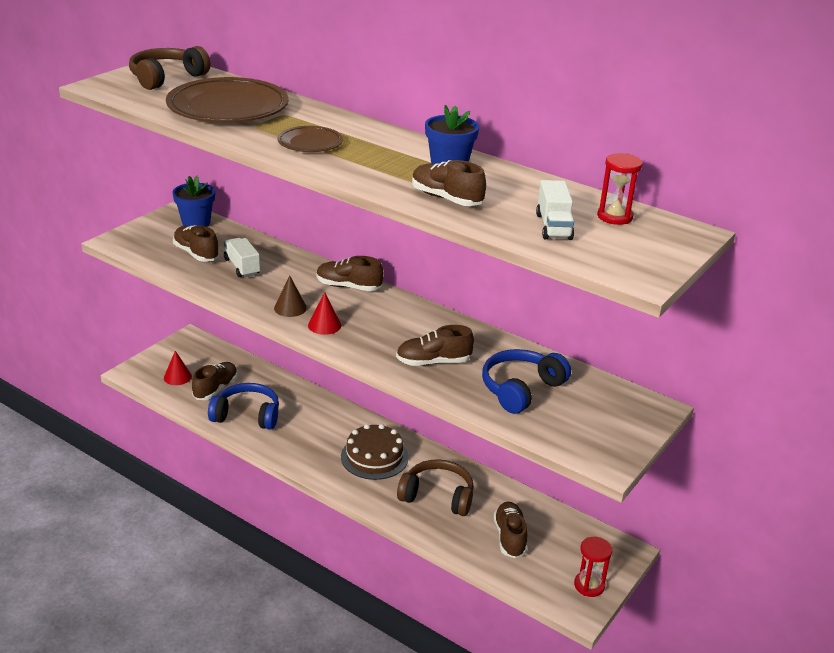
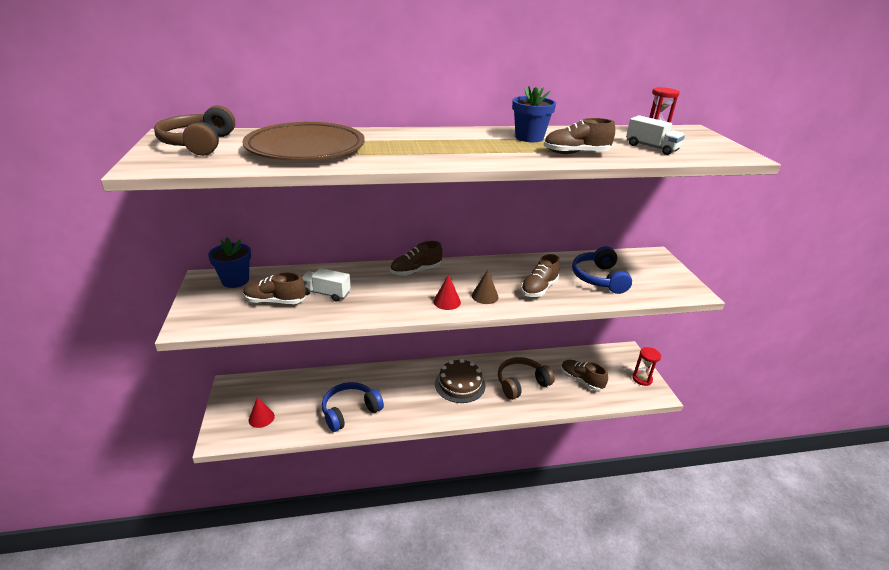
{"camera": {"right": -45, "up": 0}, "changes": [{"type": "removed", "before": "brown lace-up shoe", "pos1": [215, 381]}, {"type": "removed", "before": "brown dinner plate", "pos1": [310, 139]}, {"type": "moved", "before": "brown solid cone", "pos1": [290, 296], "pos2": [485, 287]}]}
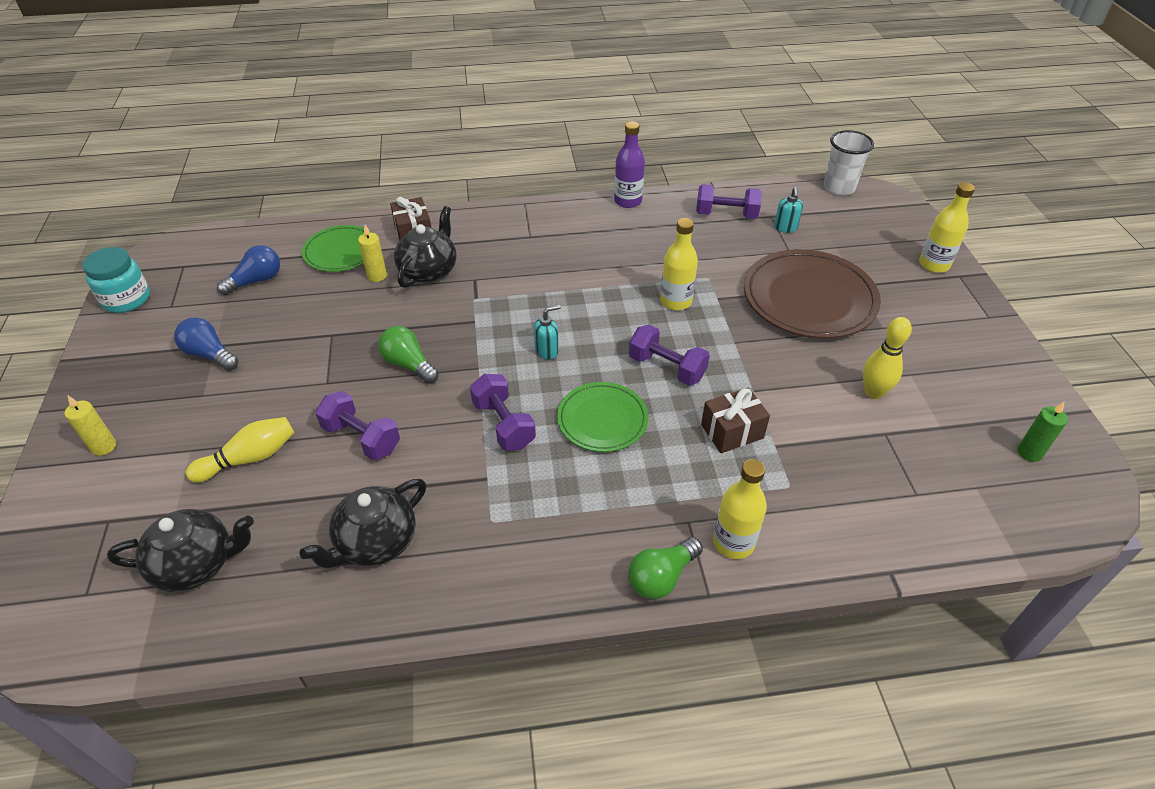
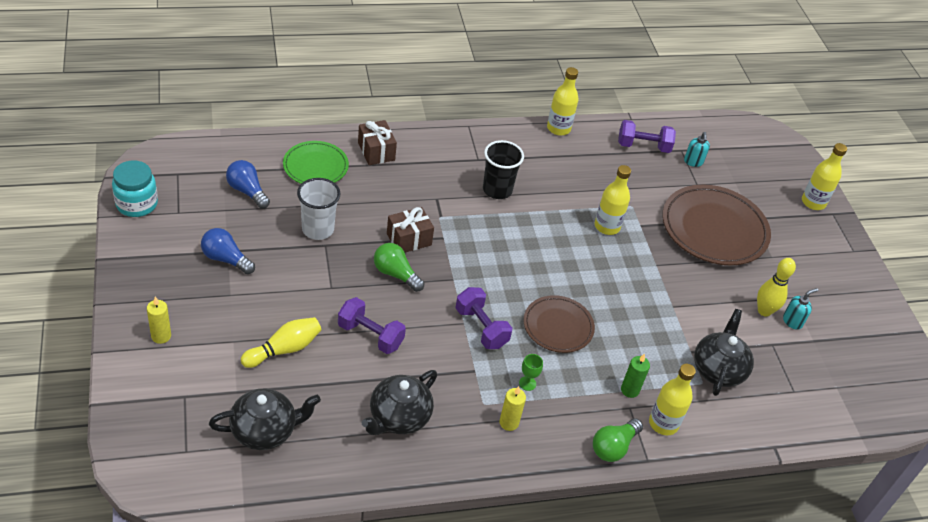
{"camera": {"right": -10, "up": 0}, "changes": [{"type": "removed", "before": "royal purple hand weight", "pos1": [669, 355]}, {"type": "added", "after": "ebony beaker", "pos2": [503, 169]}, {"type": "added", "after": "green chalice", "pos2": [531, 372]}, {"type": "moved", "before": "bright yellow wax candle", "pos1": [372, 253], "pos2": [512, 408]}, {"type": "moved", "before": "ebony teapot", "pos1": [425, 247], "pos2": [724, 352]}, {"type": "moved", "before": "turquoise soap pump", "pos1": [547, 332], "pos2": [800, 309]}, {"type": "moved", "before": "brown present", "pos1": [735, 420], "pos2": [410, 230]}, {"type": "moved", "before": "pure white beaker", "pos1": [849, 163], "pos2": [319, 209]}, {"type": "moved", "before": "green wax candle", "pos1": [1042, 431], "pos2": [635, 376]}, {"type": "recoloured", "before": "green dinner plate", "after": "brown dinner plate", "pos1": [602, 417], "pos2": [559, 324]}, {"type": "recoloured", "before": "royal purple bottle", "after": "bright yellow bottle", "pos1": [629, 164], "pos2": [563, 101]}, {"type": "turned", "before": "blue bulb", "pos1": [248, 270], "pos2": [248, 184], "turn": -90}]}
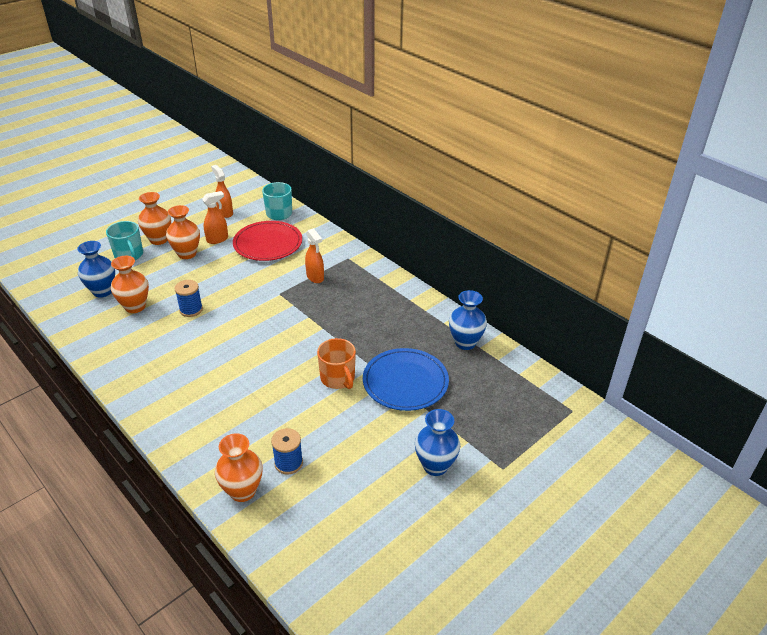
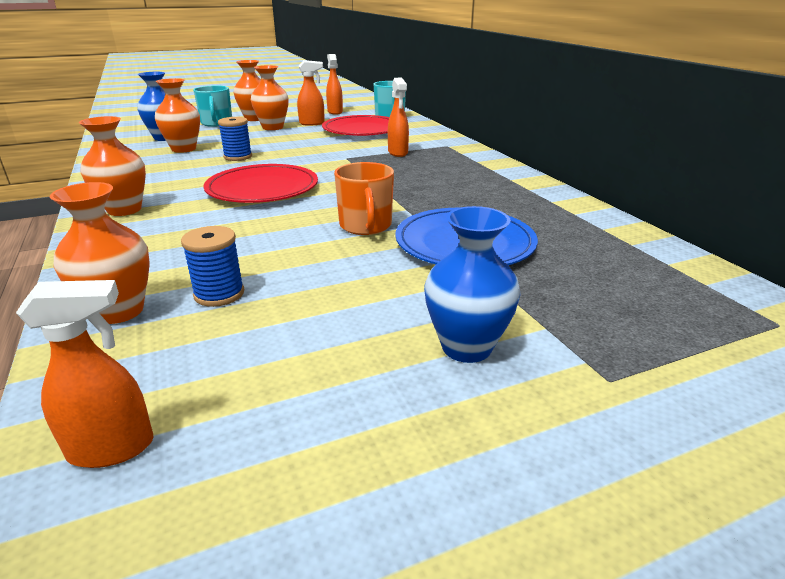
{"camera": {"right": 20, "up": -10}, "changes": [{"type": "removed", "before": "blue vase", "pos1": [468, 320]}, {"type": "added", "after": "orange spray cleaner", "pos2": [84, 374]}, {"type": "added", "after": "orange vase", "pos2": [112, 166]}, {"type": "added", "after": "red dinner plate", "pos2": [260, 183]}]}
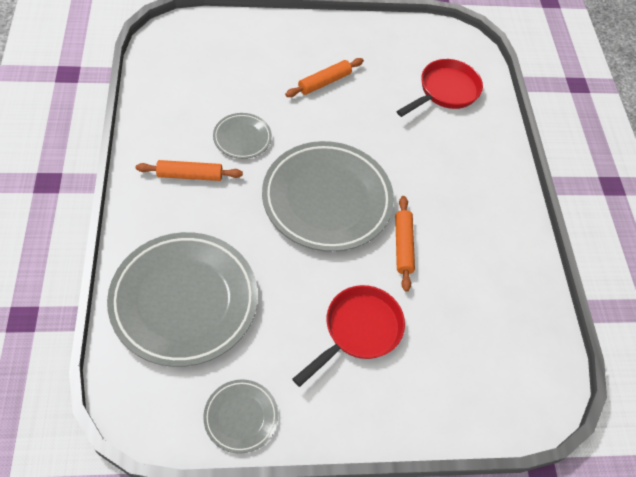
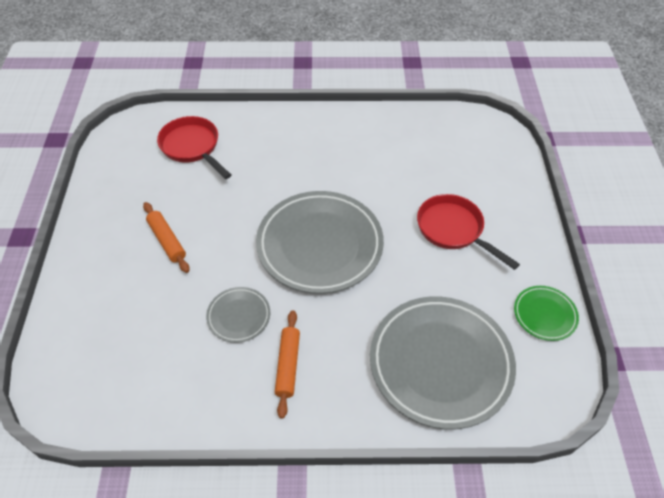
{"camera": {"right": -80, "up": -5}, "changes": [{"type": "removed", "before": "orange rolling pin", "pos1": [405, 244]}, {"type": "recoloured", "before": "ash-grey dinner plate", "after": "green dinner plate", "pos1": [240, 417], "pos2": [546, 313]}]}
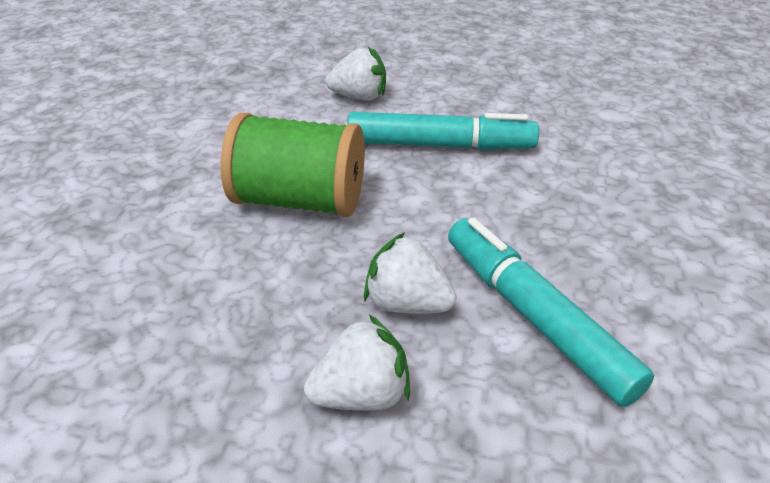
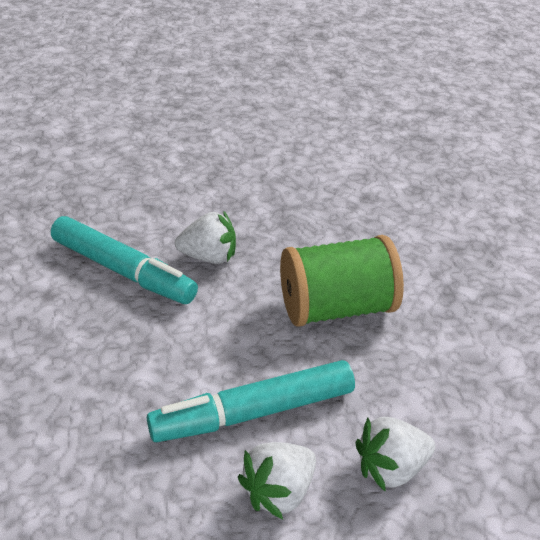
{"camera": {"right": 155, "up": 0}, "changes": [{"type": "moved", "before": "pure white toy strawberry", "pos1": [357, 362], "pos2": [277, 480]}]}
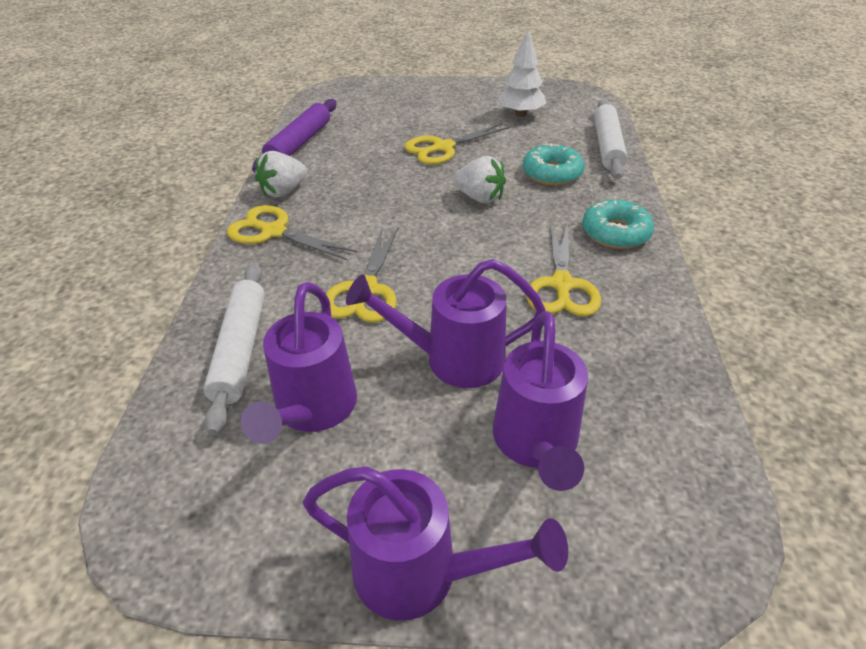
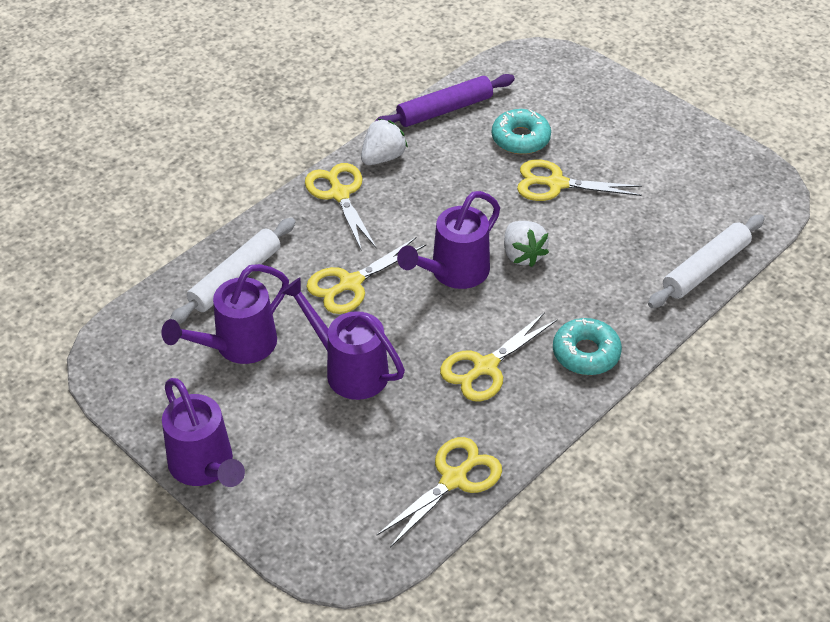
{"camera": {"right": 40, "up": 5}, "changes": [{"type": "removed", "before": "pure white toy tree", "pos1": [521, 72]}, {"type": "added", "after": "bright yellow scissors", "pos2": [439, 492]}, {"type": "moved", "before": "royal purple sprinkling can", "pos1": [540, 401], "pos2": [448, 240]}, {"type": "moved", "before": "turquoise doughnut", "pos1": [554, 164], "pos2": [521, 131]}, {"type": "turned", "before": "pure white toy strawberry", "pos1": [281, 174], "pos2": [384, 142], "turn": 135}]}
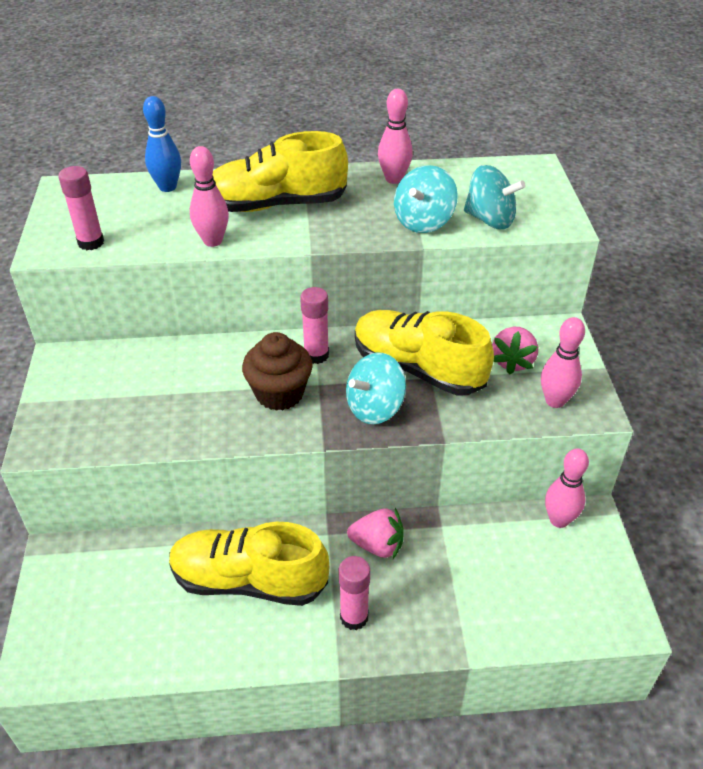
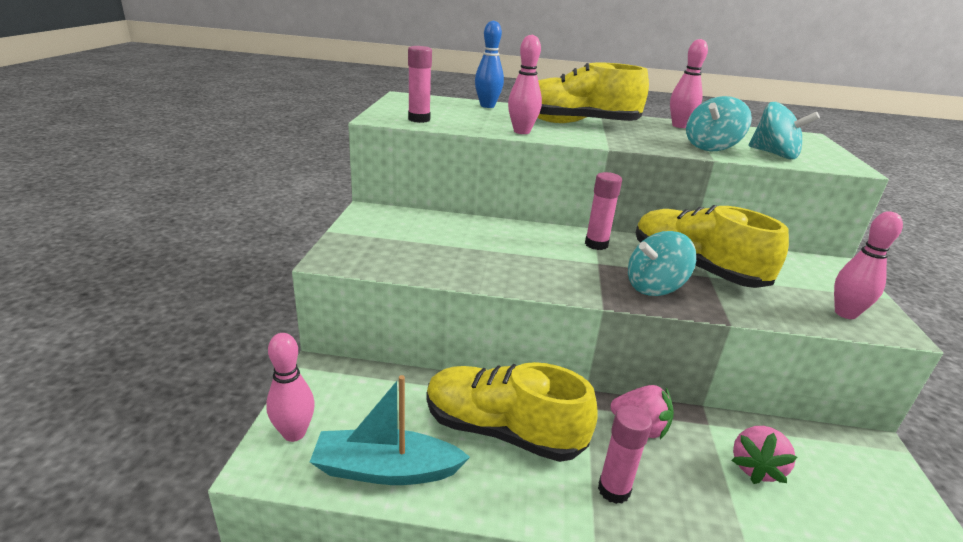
{"camera": {"right": 10, "up": -15}, "changes": [{"type": "removed", "before": "brown muffin", "pos1": [277, 371]}, {"type": "added", "after": "turquoise sailboat", "pos2": [390, 430]}, {"type": "moved", "before": "pink toy strawberry", "pos1": [515, 351], "pos2": [764, 455]}, {"type": "moved", "before": "pink skittle", "pos1": [567, 488], "pos2": [290, 387]}]}
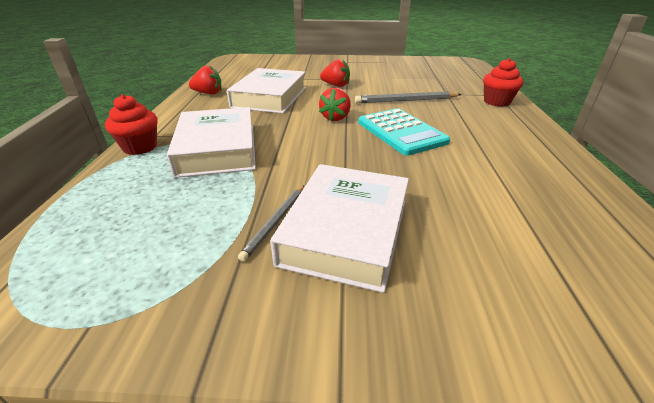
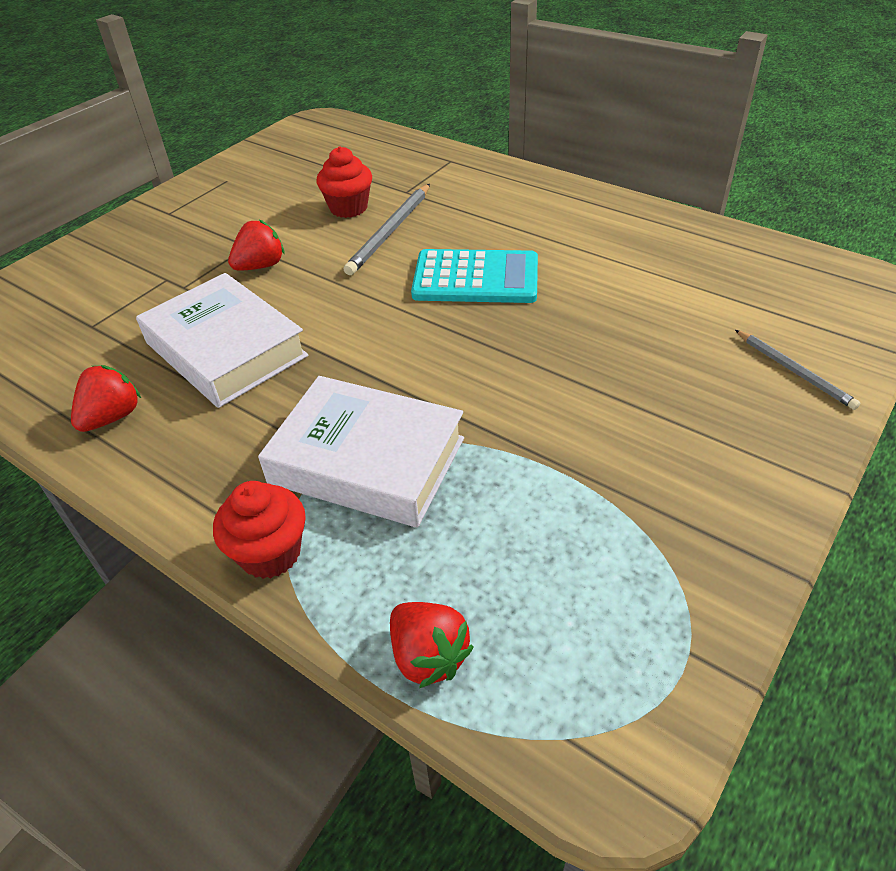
{"camera": {"right": -55, "up": 10}, "changes": [{"type": "removed", "before": "pure white hardback", "pos1": [339, 228]}, {"type": "moved", "before": "ash-grey lead pencil", "pos1": [271, 223], "pos2": [797, 370]}, {"type": "moved", "before": "red toy strawberry", "pos1": [335, 104], "pos2": [432, 645]}, {"type": "moved", "before": "red muffin", "pos1": [503, 82], "pos2": [344, 182]}]}
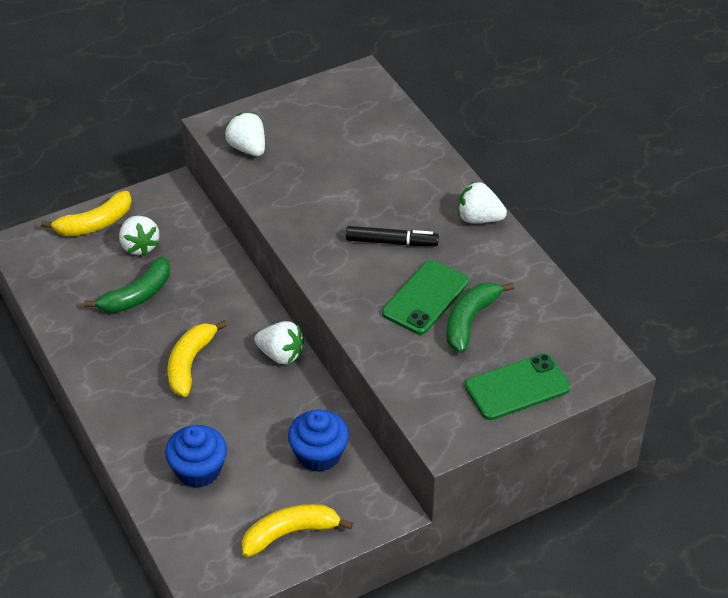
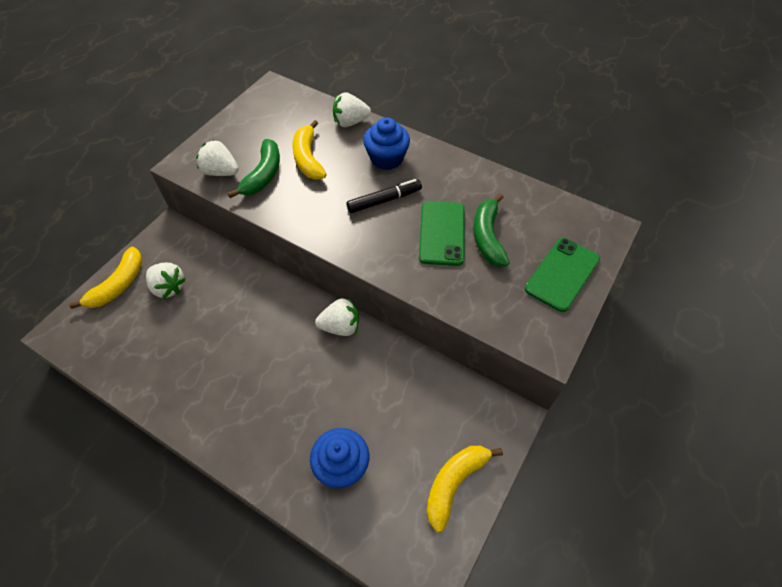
{"camera": {"right": -30, "up": 10}, "changes": [{"type": "moved", "before": "green toy banana", "pos1": [127, 284], "pos2": [254, 168]}, {"type": "moved", "before": "bright yellow toy banana", "pos1": [198, 358], "pos2": [309, 150]}, {"type": "moved", "before": "blue muffin", "pos1": [318, 441], "pos2": [386, 143]}, {"type": "moved", "before": "pure white toy strawberry", "pos1": [482, 202], "pos2": [352, 109]}]}
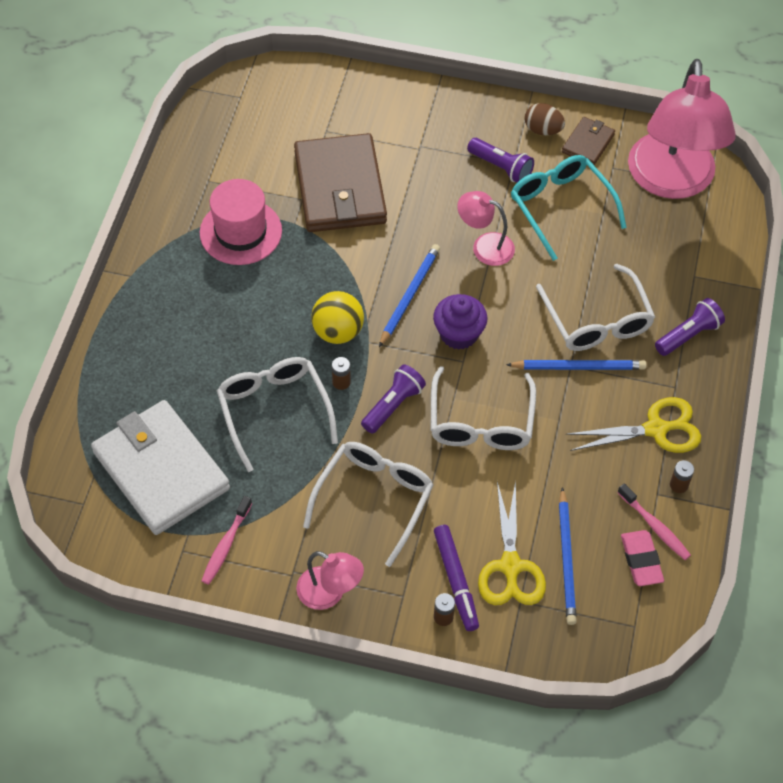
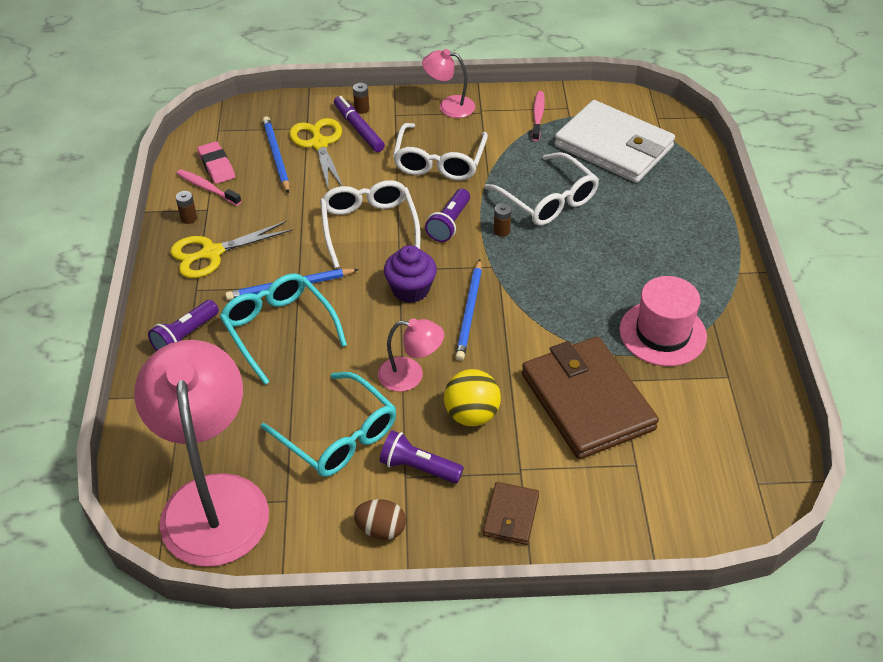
{"camera": {"right": 165, "up": -10}, "changes": [{"type": "moved", "before": "bright yellow play ball", "pos1": [337, 317], "pos2": [472, 397]}, {"type": "moved", "before": "brown billfold", "pos1": [588, 141], "pos2": [511, 513]}, {"type": "recoloured", "before": "pure white spectacles", "after": "turquoise spectacles", "pos1": [595, 307], "pos2": [283, 329]}]}
